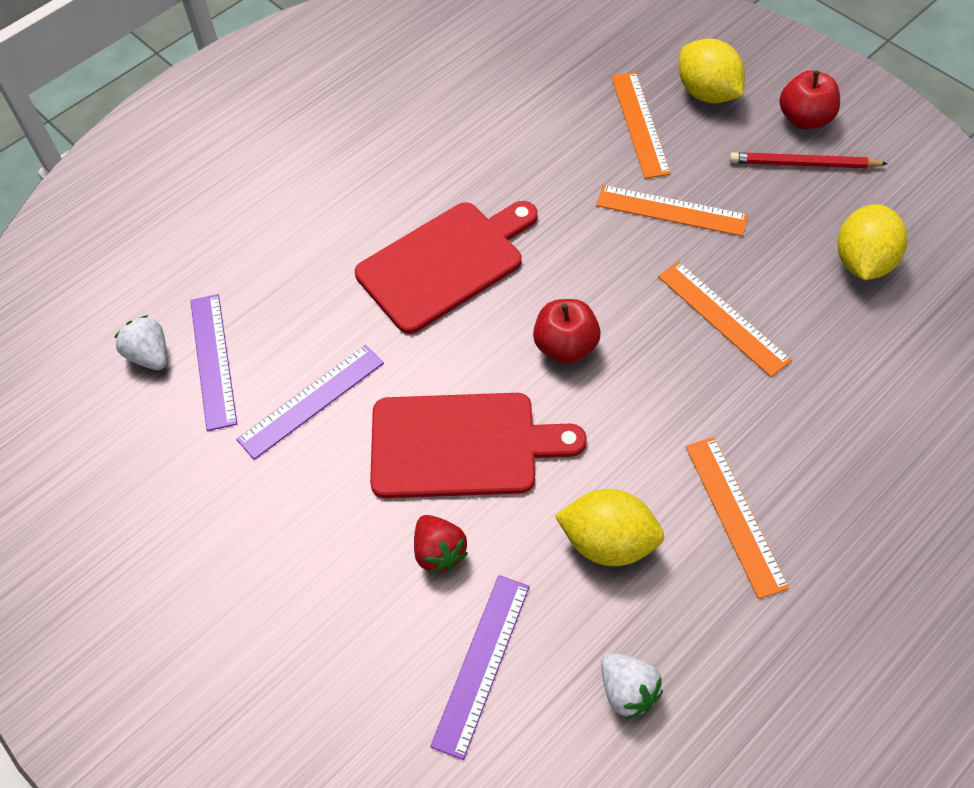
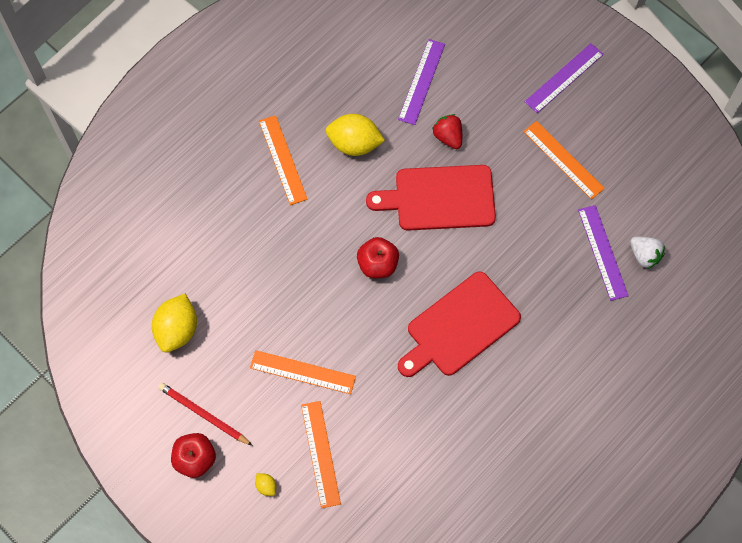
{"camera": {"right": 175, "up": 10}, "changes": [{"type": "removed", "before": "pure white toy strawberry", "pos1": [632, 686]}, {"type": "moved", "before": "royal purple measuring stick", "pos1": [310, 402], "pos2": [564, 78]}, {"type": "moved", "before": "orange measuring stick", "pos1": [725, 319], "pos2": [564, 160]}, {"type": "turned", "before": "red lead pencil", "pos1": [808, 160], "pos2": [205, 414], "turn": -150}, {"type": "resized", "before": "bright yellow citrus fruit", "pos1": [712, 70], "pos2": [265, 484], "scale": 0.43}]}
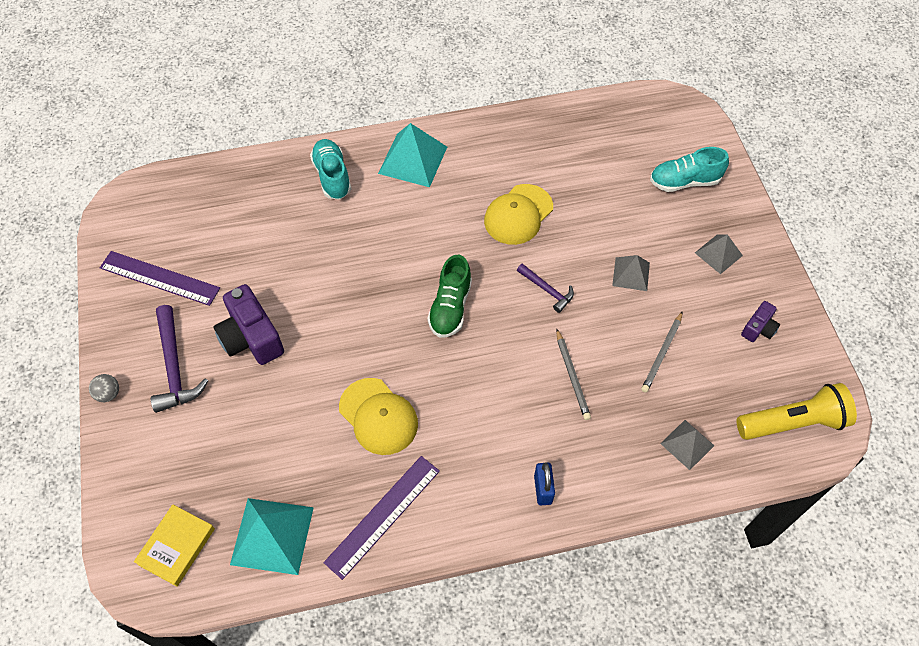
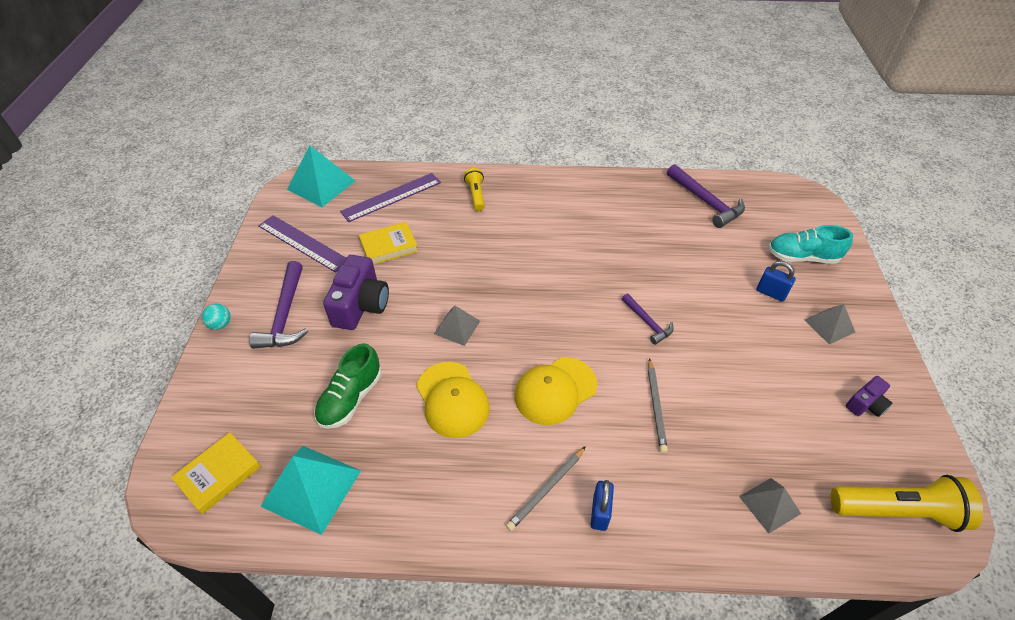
{"camera": {"right": 15, "up": -10}, "changes": [{"type": "added", "after": "bright yellow hardback", "pos2": [388, 243]}, {"type": "added", "after": "royal purple claw hammer", "pos2": [706, 196]}, {"type": "added", "after": "blue small lock", "pos2": [776, 281]}, {"type": "moved", "before": "royal purple measuring stick", "pos1": [382, 518], "pos2": [390, 197]}, {"type": "moved", "before": "turquoise pyramid", "pos1": [412, 155], "pos2": [321, 176]}, {"type": "moved", "before": "green lace-up shoe", "pos1": [449, 296], "pos2": [347, 386]}, {"type": "moved", "before": "bright yellow peaked cap", "pos1": [518, 214], "pos2": [555, 391]}, {"type": "moved", "before": "ash-grey pyramid", "pos1": [631, 273], "pos2": [457, 326]}, {"type": "moved", "before": "ash-grey lead pencil", "pos1": [662, 352], "pos2": [546, 488]}, {"type": "replaced", "before": "turquoise lace-up shoe", "after": "bright yellow pocket torch", "pos1": [330, 169], "pos2": [474, 189]}, {"type": "recoloured", "before": "ash-grey play ball", "after": "turquoise play ball", "pos1": [104, 388], "pos2": [216, 317]}, {"type": "turned", "before": "royal purple compact camera", "pos1": [249, 324], "pos2": [356, 292], "turn": -150}]}
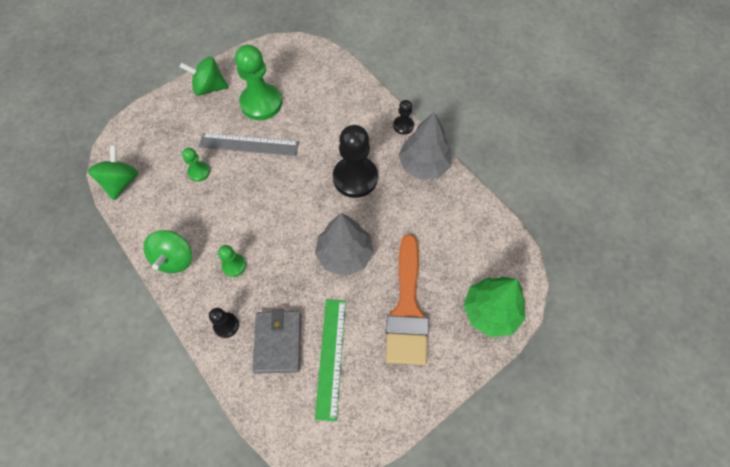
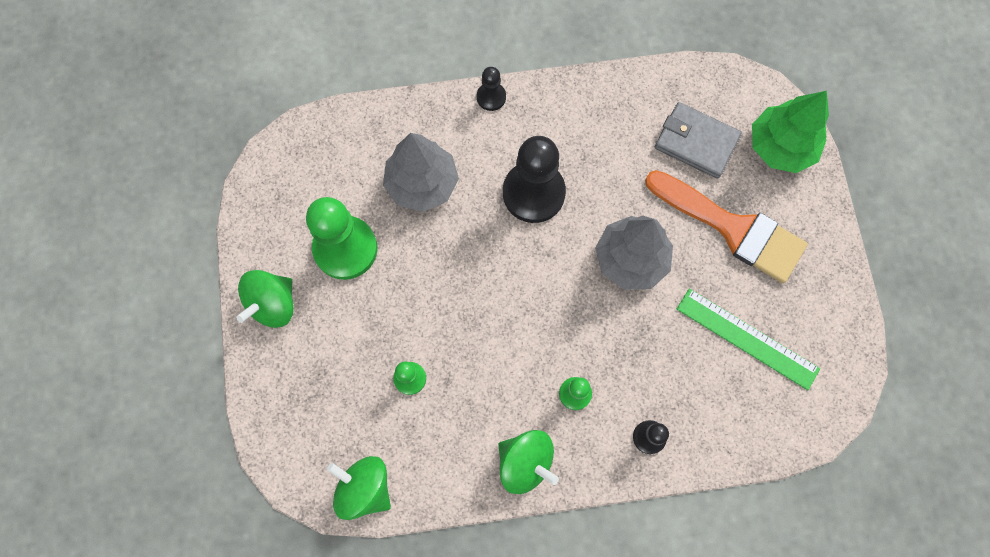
{"camera": {"right": -60, "up": 10}, "changes": [{"type": "removed", "before": "ash-grey measuring stick", "pos1": [249, 144]}, {"type": "moved", "before": "ash-grey billfold", "pos1": [276, 341], "pos2": [698, 140]}, {"type": "moved", "before": "ash-grey toy tree", "pos1": [425, 146], "pos2": [421, 172]}]}
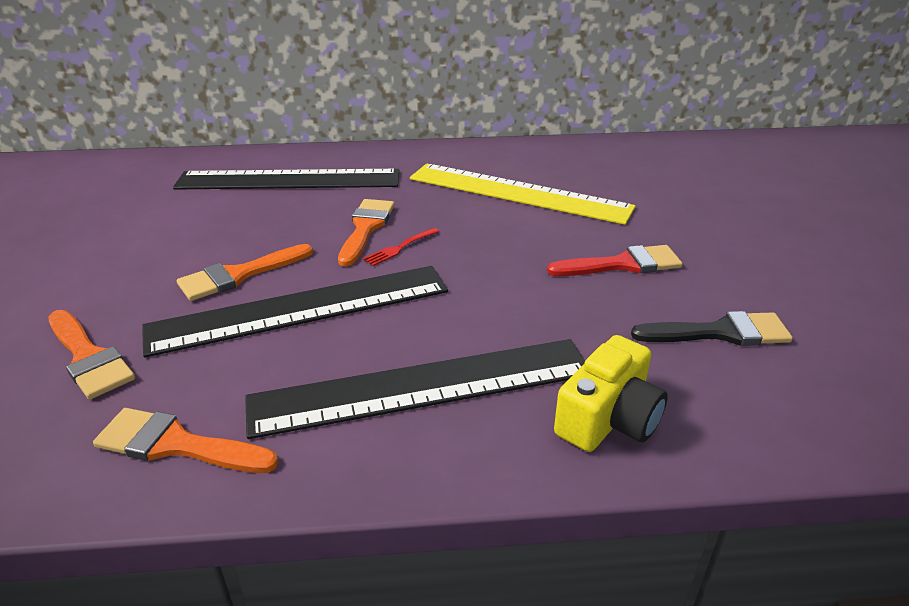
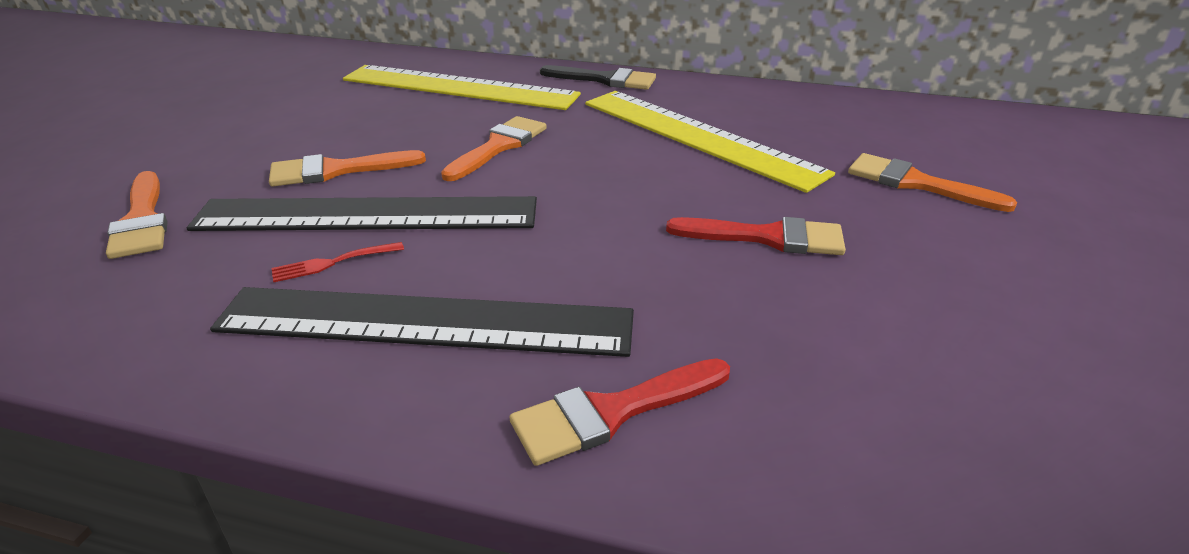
{"camera": {"right": 20, "up": 0}, "changes": [{"type": "moved", "before": "orange paint brush", "pos1": [186, 440], "pos2": [932, 182]}, {"type": "moved", "before": "red dinner fork", "pos1": [401, 247], "pos2": [337, 262]}, {"type": "moved", "before": "ebony paint brush", "pos1": [712, 328], "pos2": [598, 77]}, {"type": "replaced", "before": "bright yellow compact camera", "after": "red paint brush", "pos1": [611, 393], "pos2": [620, 412]}, {"type": "recoloured", "before": "ebony measuring stick", "after": "bright yellow measuring stick", "pos1": [286, 179], "pos2": [462, 87]}]}
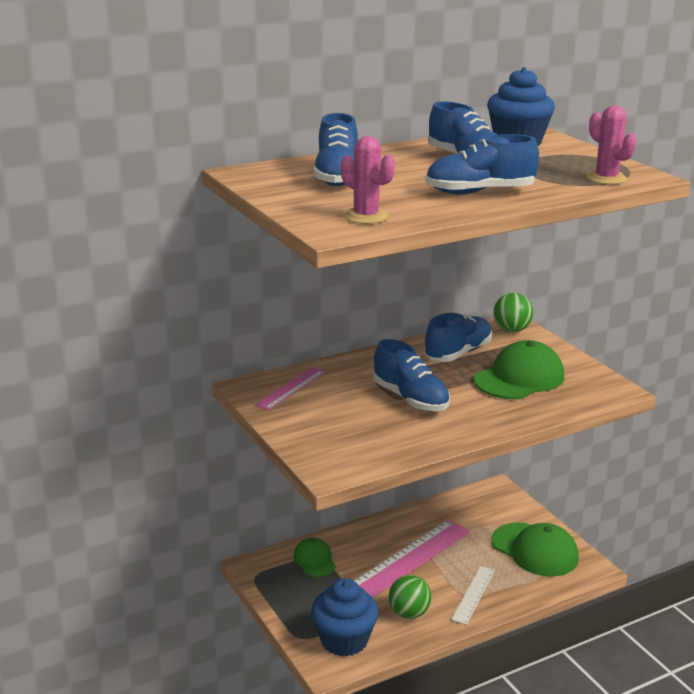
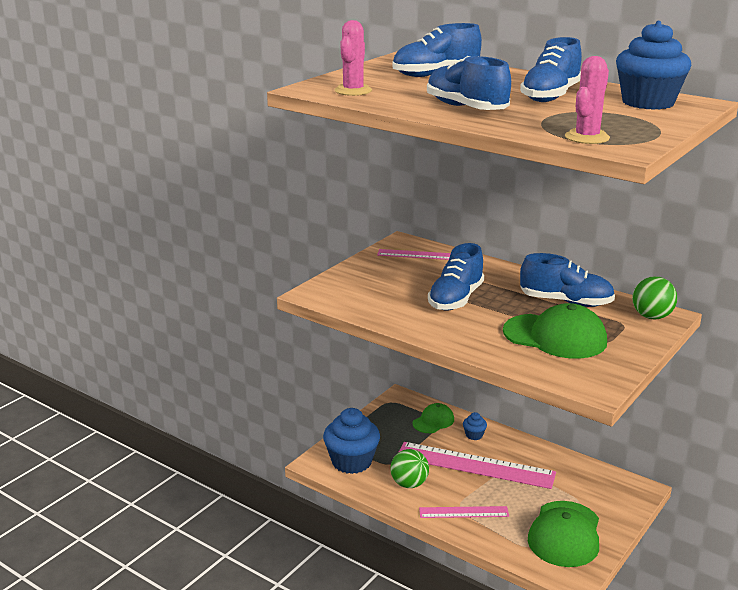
{"camera": {"right": 65, "up": 0}, "changes": [{"type": "added", "after": "blue muffin", "pos2": [475, 426]}, {"type": "recoloured", "before": "pure white measuring stick", "after": "pink measuring stick", "pos1": [473, 595], "pos2": [464, 512]}]}
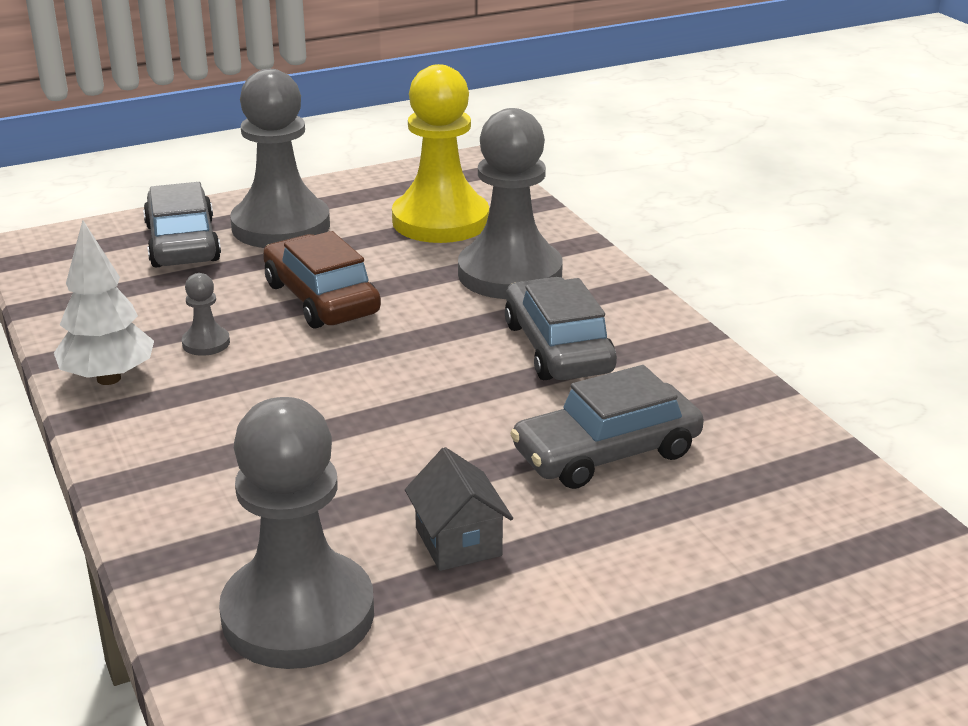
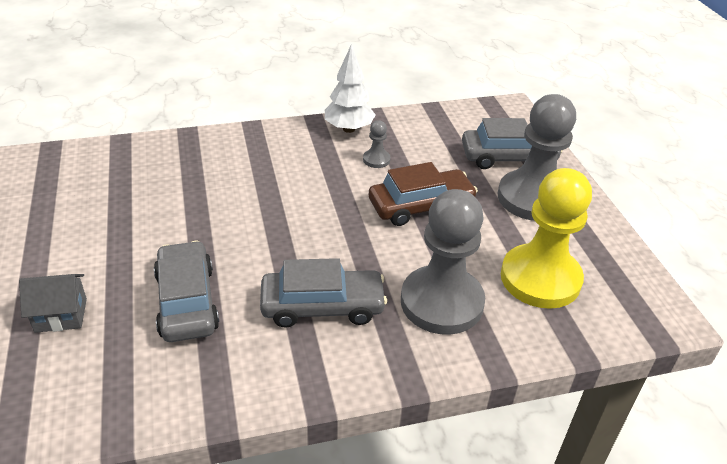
{"camera": {"right": 100, "up": 10}, "changes": [{"type": "removed", "before": "ash-grey pawn", "pos1": [296, 533]}, {"type": "moved", "before": "ash-grey toy house", "pos1": [459, 509], "pos2": [53, 303]}]}
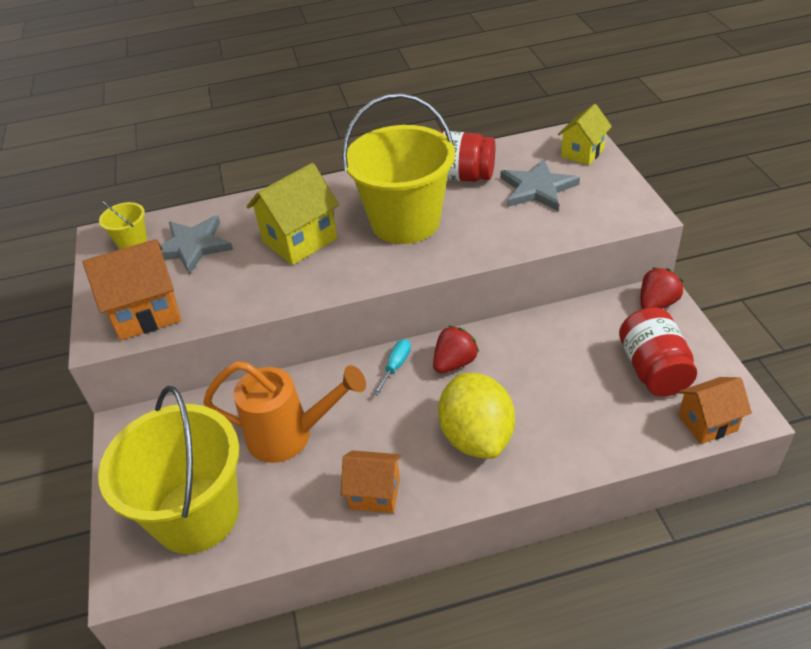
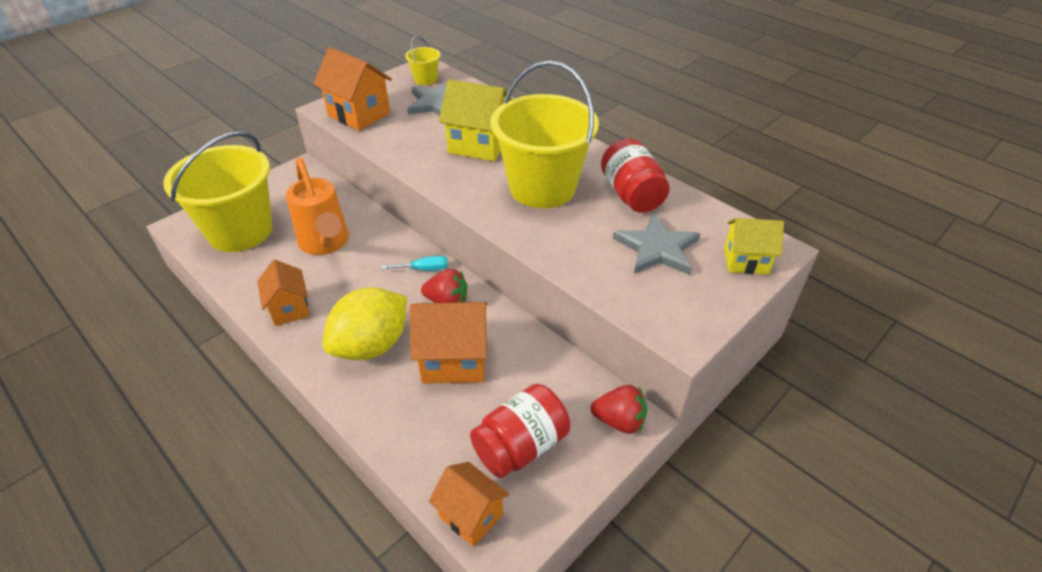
{"camera": {"right": 55, "up": 0}, "changes": [{"type": "added", "after": "orange toy house", "pos2": [449, 343]}]}
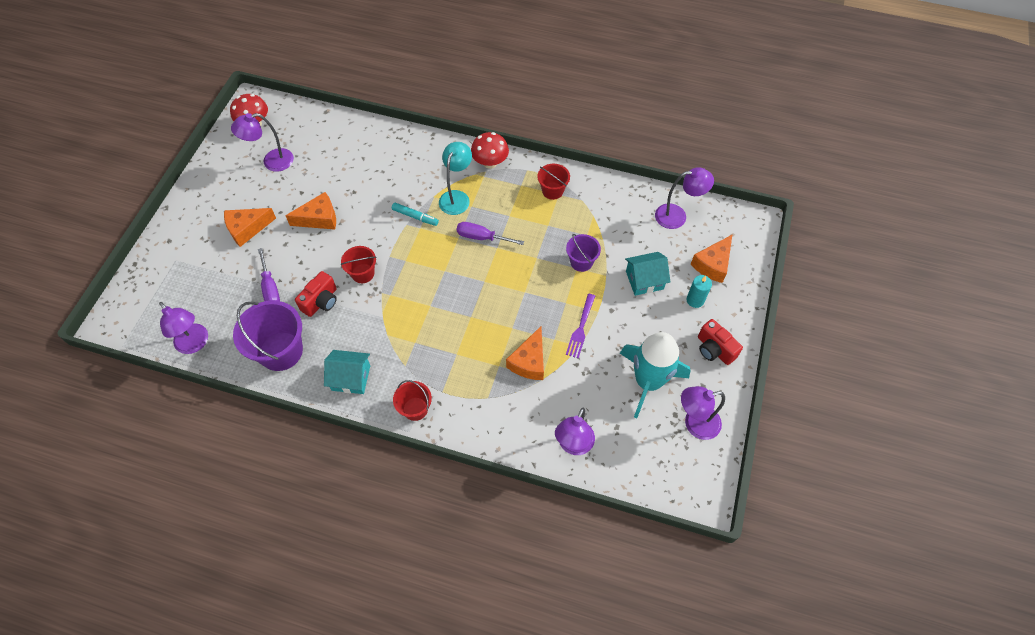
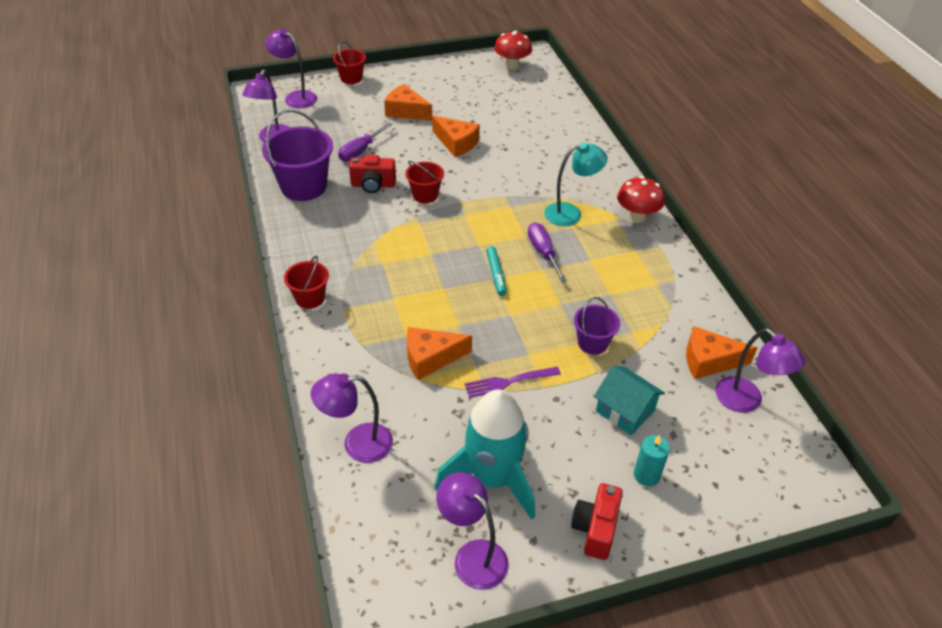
{"camera": {"right": 55, "up": -15}, "changes": [{"type": "removed", "before": "turquoise toy house", "pos1": [347, 372]}, {"type": "moved", "before": "royal purple reading lamp", "pos1": [262, 142], "pos2": [291, 68]}, {"type": "moved", "before": "turquoise marker", "pos1": [415, 214], "pos2": [496, 271]}, {"type": "moved", "before": "red bucket", "pos1": [553, 182], "pos2": [349, 62]}, {"type": "moved", "before": "orange cheese", "pos1": [712, 258], "pos2": [721, 352]}]}
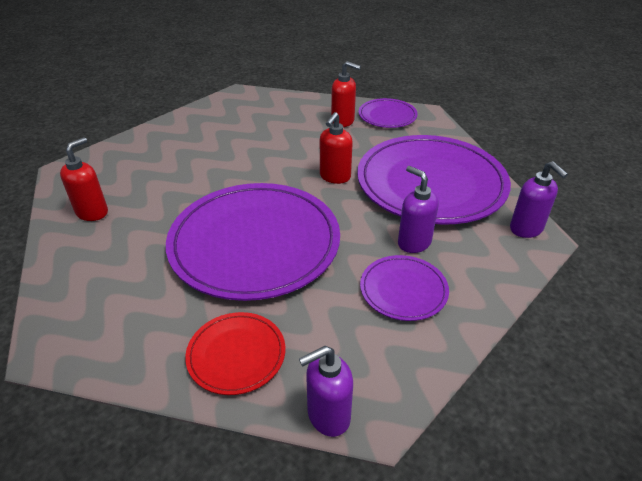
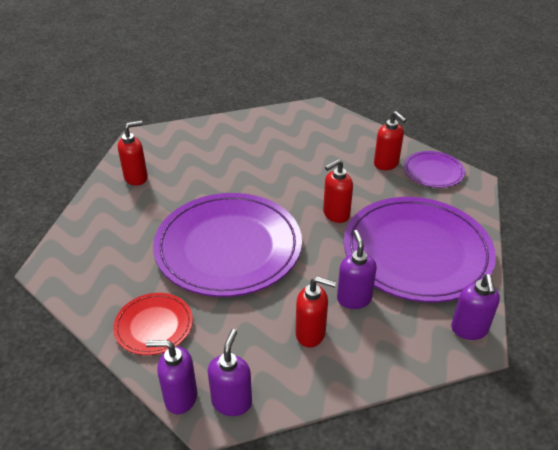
{"camera": {"right": 30, "up": 0}, "changes": [{"type": "added", "after": "royal purple soap pump", "pos2": [230, 372]}, {"type": "replaced", "before": "royal purple dinner plate", "after": "red soap pump", "pos1": [404, 288], "pos2": [316, 311]}]}
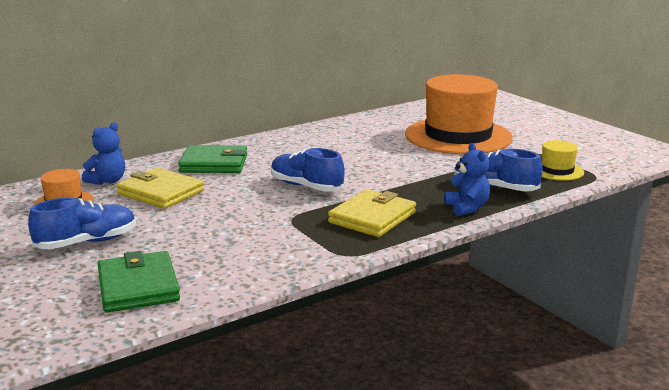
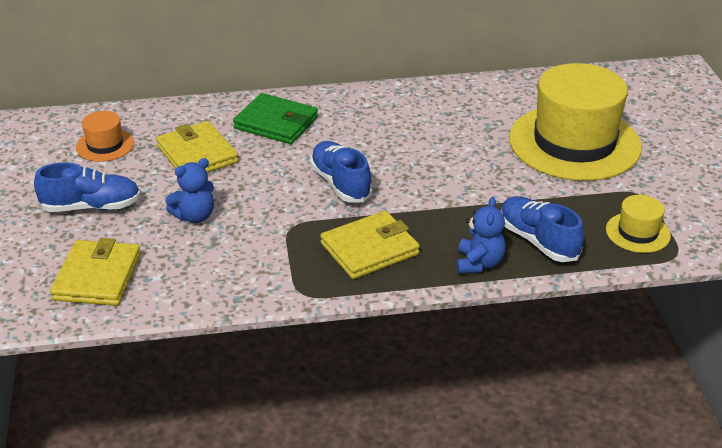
{"camera": {"right": 25, "up": 15}, "changes": [{"type": "moved", "before": "blue teddy bear", "pos1": [103, 153], "pos2": [189, 190]}, {"type": "recoloured", "before": "green billfold", "after": "bright yellow billfold", "pos1": [138, 282], "pos2": [95, 272]}, {"type": "recoloured", "before": "orange top hat", "after": "bright yellow top hat", "pos1": [459, 114], "pos2": [575, 122]}]}
